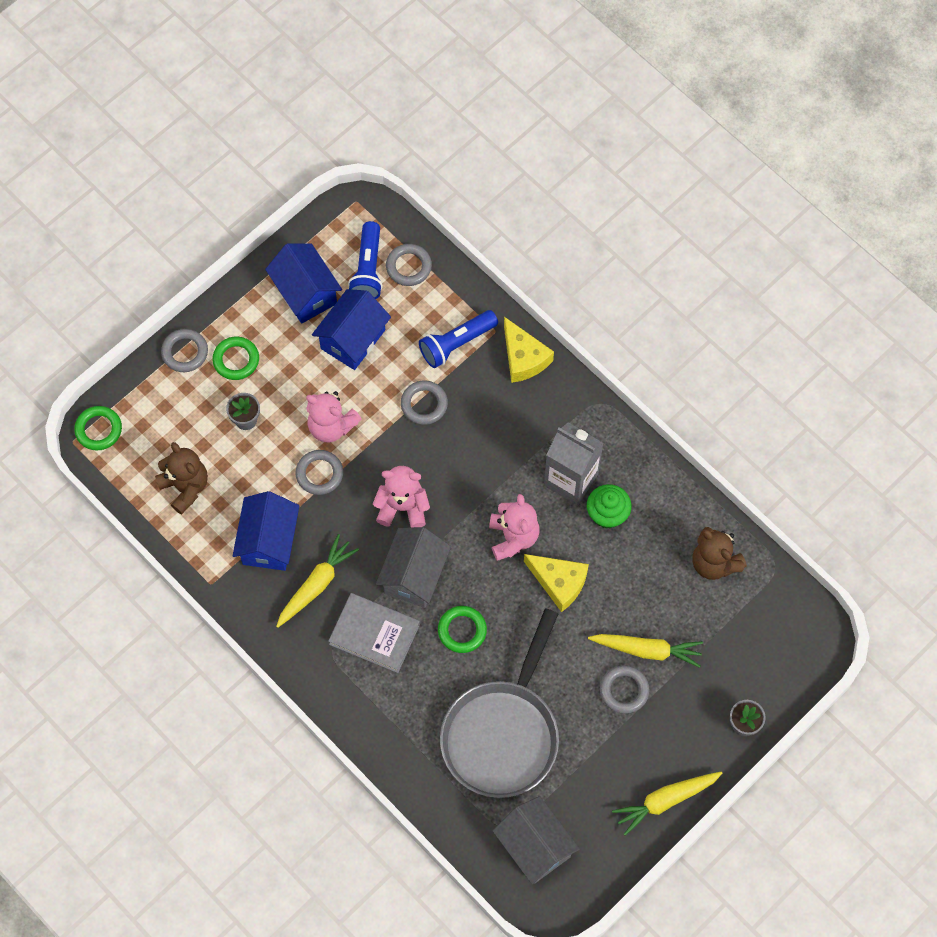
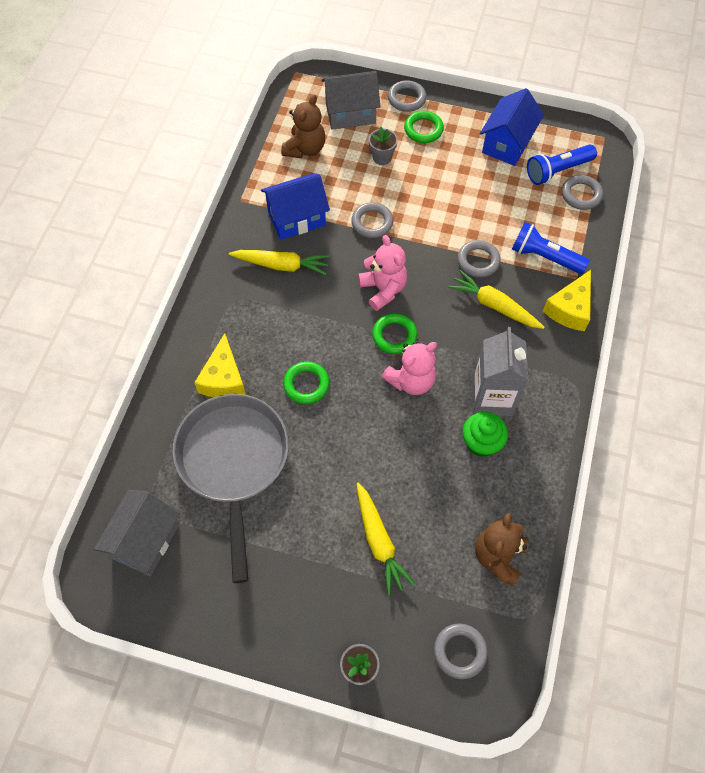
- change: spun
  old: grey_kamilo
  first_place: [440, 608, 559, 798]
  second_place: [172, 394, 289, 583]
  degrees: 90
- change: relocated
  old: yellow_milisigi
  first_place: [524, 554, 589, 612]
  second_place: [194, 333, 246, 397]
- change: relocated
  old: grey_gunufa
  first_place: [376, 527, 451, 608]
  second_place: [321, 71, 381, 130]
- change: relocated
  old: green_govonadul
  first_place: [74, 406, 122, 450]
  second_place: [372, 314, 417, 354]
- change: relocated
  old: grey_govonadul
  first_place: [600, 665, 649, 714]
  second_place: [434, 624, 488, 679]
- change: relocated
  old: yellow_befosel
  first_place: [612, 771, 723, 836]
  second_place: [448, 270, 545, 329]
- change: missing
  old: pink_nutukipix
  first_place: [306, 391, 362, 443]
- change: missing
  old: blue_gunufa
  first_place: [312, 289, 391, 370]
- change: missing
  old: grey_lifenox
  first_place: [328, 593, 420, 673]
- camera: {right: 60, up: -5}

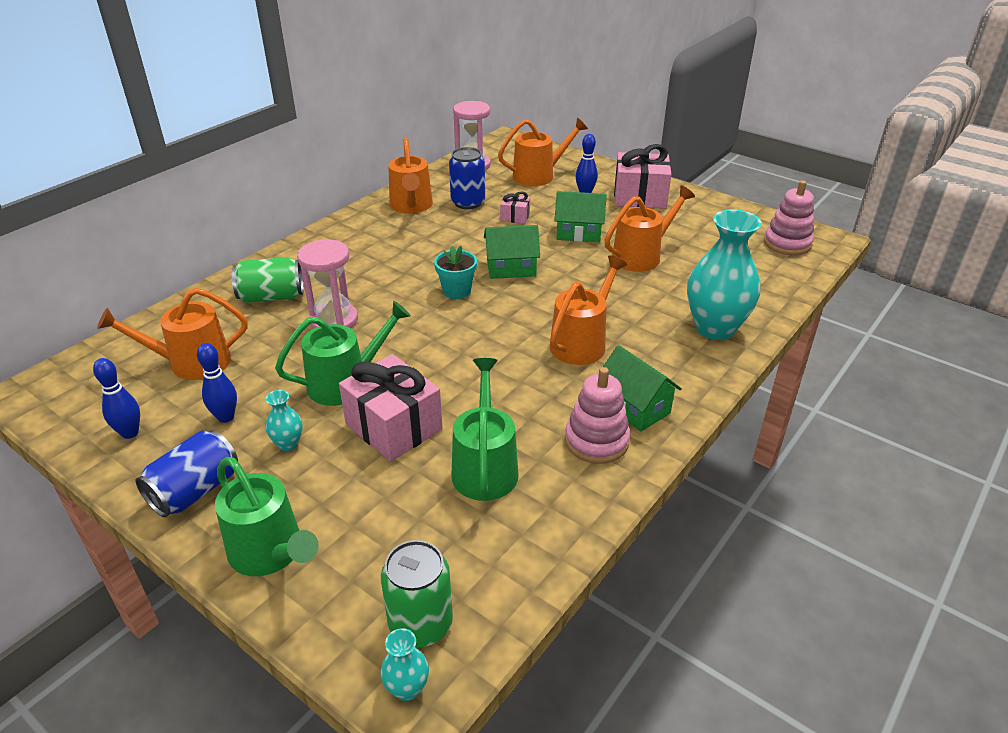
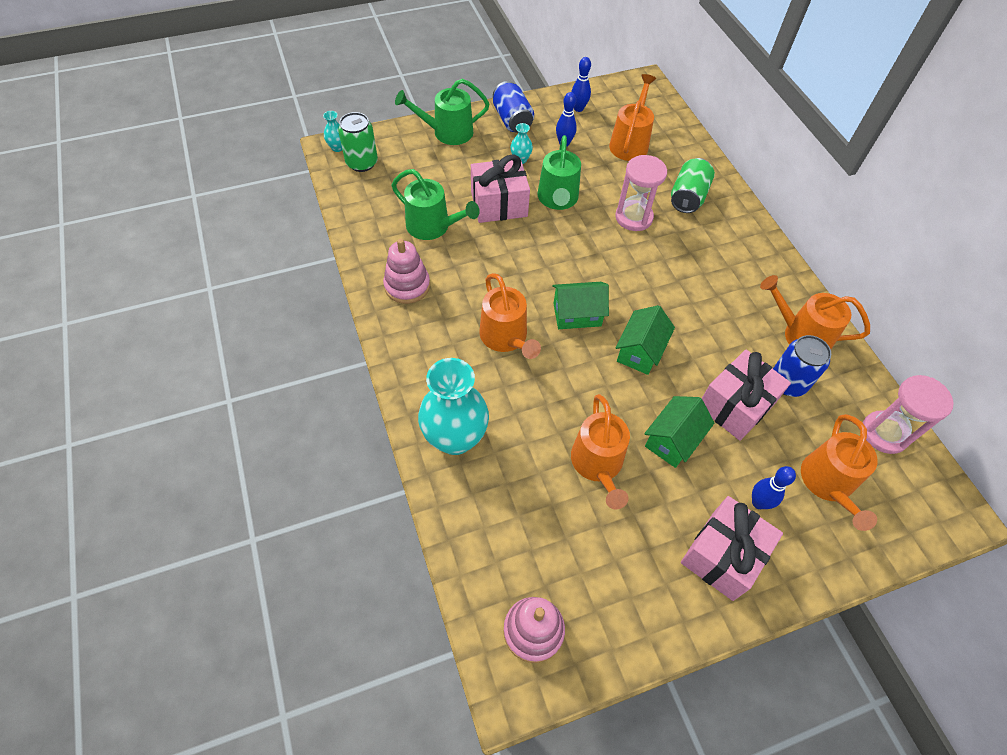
- change: relocated
  old: green_gunufa
  first_place: [603, 345, 682, 432]
  second_place: [552, 282, 609, 329]
- change: size
  old: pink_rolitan
  first_place: [500, 192, 530, 224]
  second_place: [702, 350, 791, 441]
  factor: 2.06
- change: missing
  old: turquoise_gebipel
  first_place: [434, 246, 477, 299]
- camera: {right: 120, up: 20}

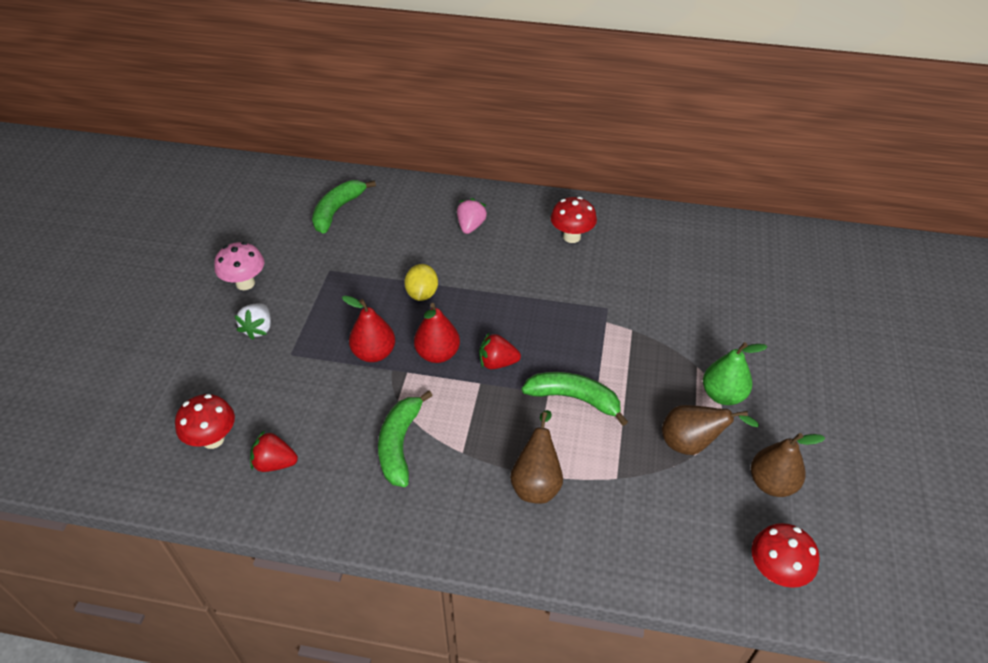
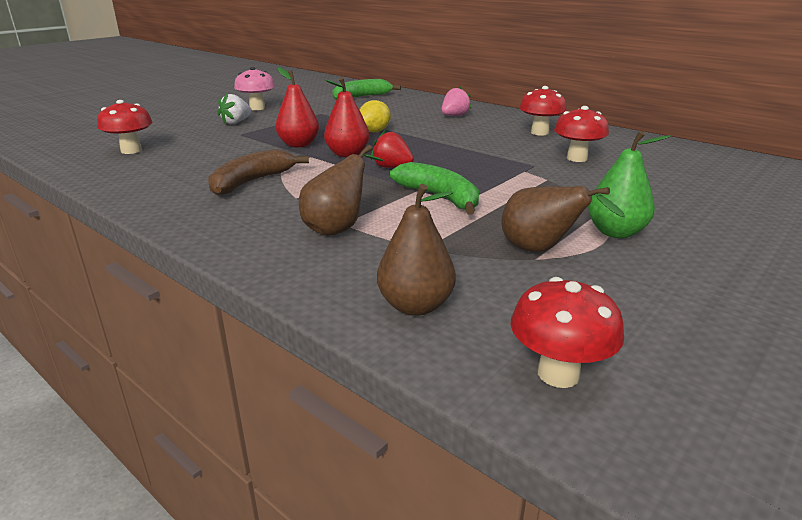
- change: colour
  old: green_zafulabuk
  new: brown_zafulabuk
  first_place: [378, 391, 433, 487]
  second_place: [208, 149, 309, 196]
- change: relocated
  old: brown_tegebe
  first_place: [751, 433, 825, 497]
  second_place: [377, 184, 456, 316]
- change: appeared
  new: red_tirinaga
  second_place: [554, 106, 609, 162]
- change: missing
  old: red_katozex
  first_place: [250, 430, 298, 472]
- camera: {right: 30, up: -20}

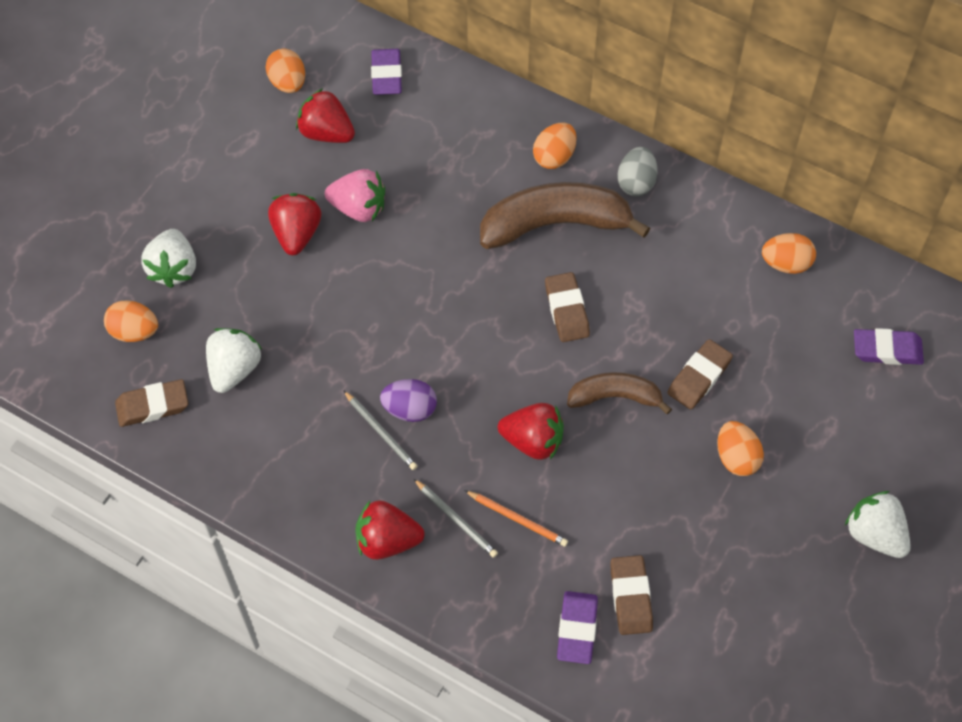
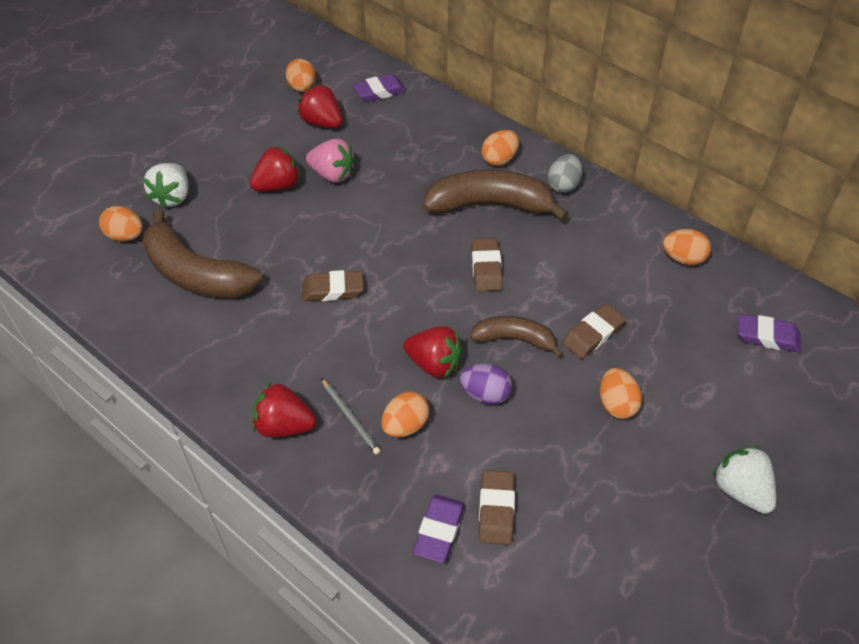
- change: exchanged
  old: white_katozex
  new: brown_zafulabuk
  first_place: [206, 328, 262, 393]
  second_place: [143, 209, 262, 298]
- change: spun
  old: red_katozex
  first_place: [268, 193, 322, 255]
  second_place: [250, 146, 301, 191]
  degrees: 45
- change: relocated
  old: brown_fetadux
  first_place: [115, 379, 188, 427]
  second_place: [302, 270, 364, 301]
- change: spun
  old: purple_fetadux
  first_place: [371, 49, 402, 95]
  second_place: [352, 74, 407, 102]
  degrees: 60
- change: exchanged
  old: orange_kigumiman
  new: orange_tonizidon
  first_place: [464, 490, 568, 547]
  second_place: [381, 392, 429, 437]
- change: relocated
  old: purple_tonizidon
  first_place: [380, 379, 437, 422]
  second_place: [460, 364, 512, 405]
- change: missing
  old: grey_kigumiman
  first_place: [343, 390, 418, 470]
- camera: {right: 10, up: -10}

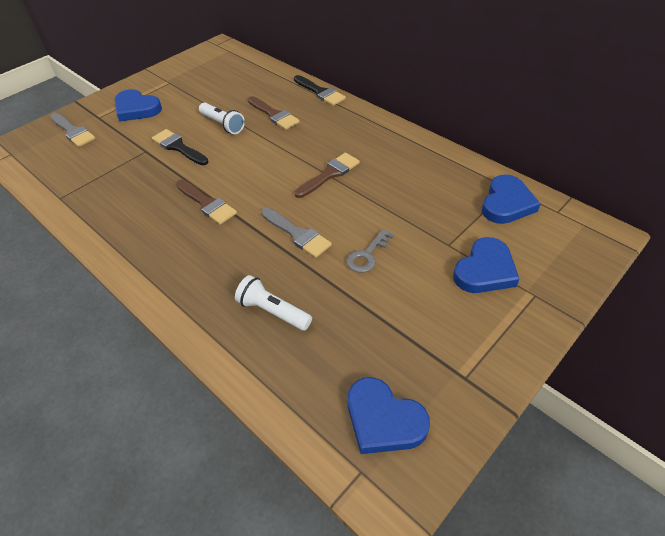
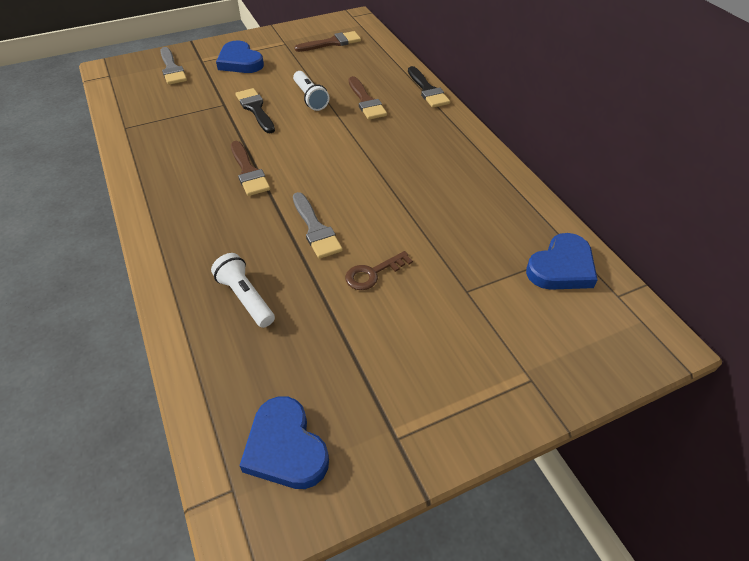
- change: relocated
  old: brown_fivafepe
  first_place: [295, 153, 360, 198]
  second_place: [294, 31, 361, 52]
- change: colour
  old: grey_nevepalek
  new: brown_nevepalek
  first_place: [346, 229, 394, 273]
  second_place: [345, 251, 413, 290]
- change: missing
  old: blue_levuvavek
  first_place: [453, 237, 519, 293]
- camera: {right: 20, up: 0}

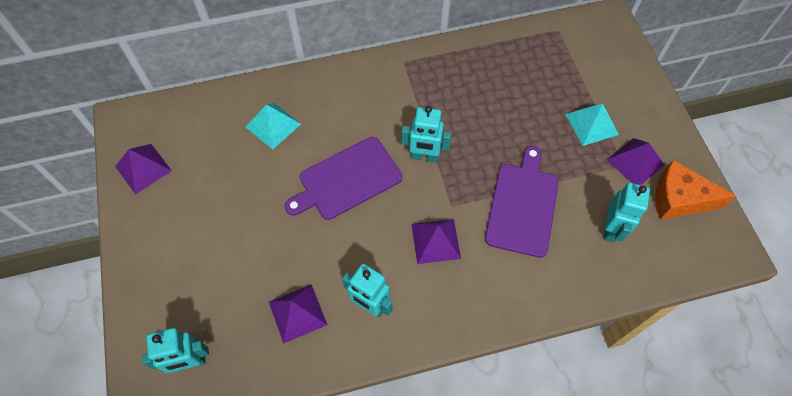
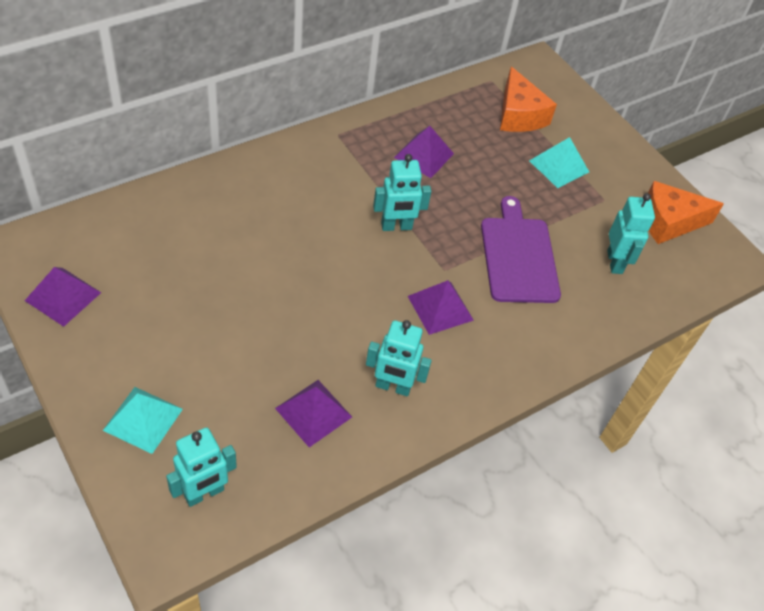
- change: relocated
  old: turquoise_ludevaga
  first_place: [246, 103, 301, 150]
  second_place: [103, 387, 183, 454]
- change: relocated
  old: purple_ludevaga
  first_place: [607, 138, 665, 185]
  second_place: [394, 126, 454, 178]
- change: appeared
  new: orange_milisigi
  second_place: [500, 66, 557, 132]
- change: missing
  old: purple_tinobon
  first_place: [285, 137, 402, 220]
- camera: {right: -25, up: -10}

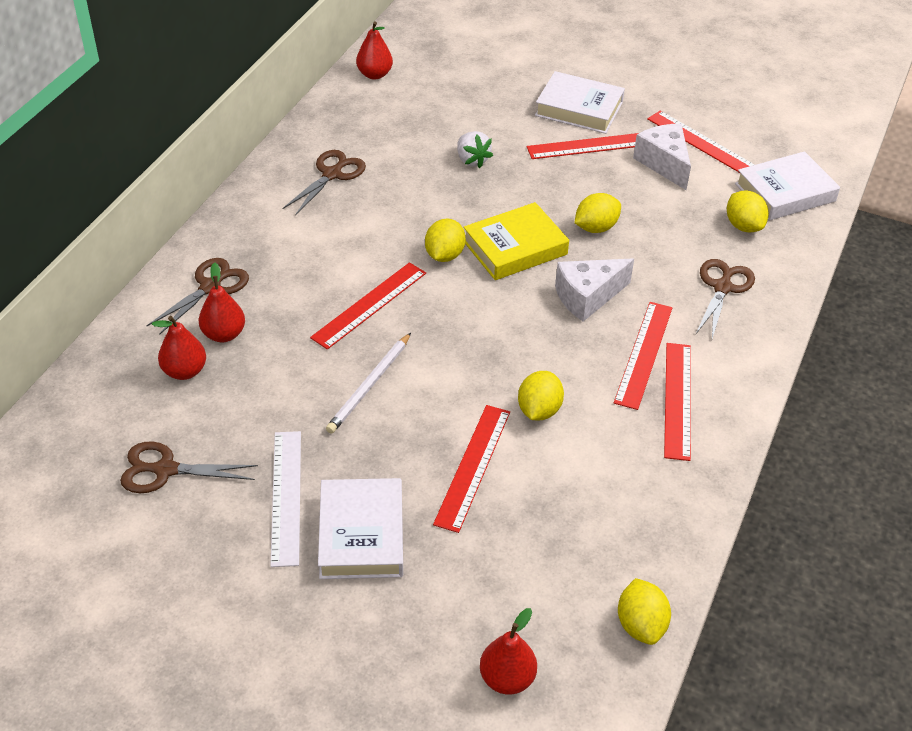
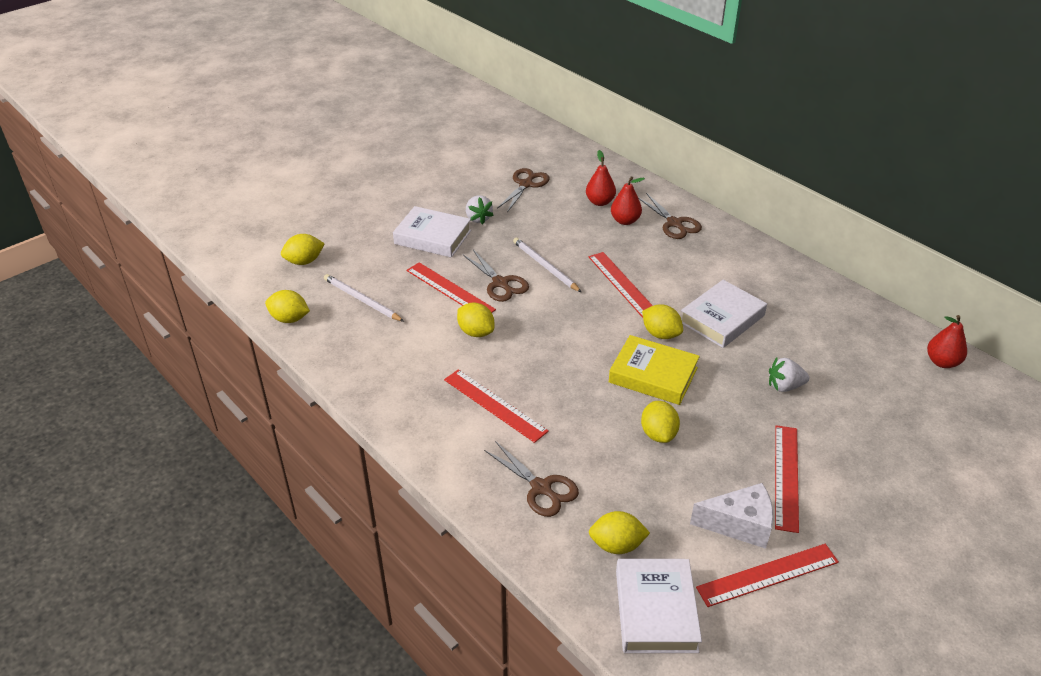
- change: exchanged
  old: red_tegebe
  new: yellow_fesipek
  first_place: [480, 608, 537, 695]
  second_place: [281, 234, 325, 265]
- change: appeared
  new: white_kigumiman
  second_place: [324, 274, 404, 322]
- change: relocated
  old: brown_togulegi
  first_place: [283, 150, 366, 216]
  second_place: [463, 250, 529, 302]
- change: exchanged
  old: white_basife
  new: white_katozex
  first_place: [270, 431, 301, 567]
  second_place: [466, 195, 493, 225]
- change: spun
  old: yellow_lifenox
  first_place: [463, 202, 569, 280]
  second_place: [609, 335, 700, 405]
  degrees: -60
- change: relocated
  old: white_lifenox
  first_place: [535, 71, 625, 134]
  second_place: [681, 280, 767, 348]
- change: missing
  old: white_milisigi
  first_place: [555, 258, 634, 321]
- change: missing
  old: red_basife
  first_place: [664, 343, 691, 461]
- camera: {right: 115, up: -5}

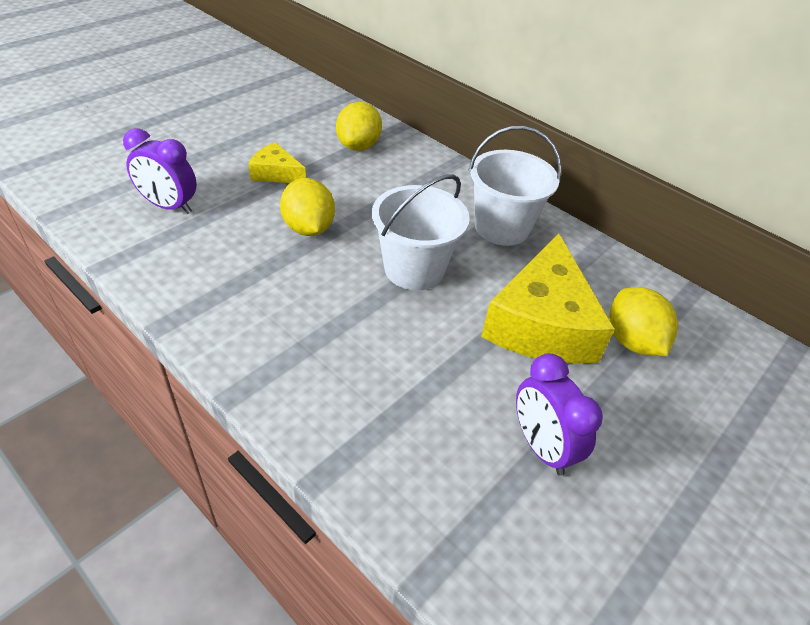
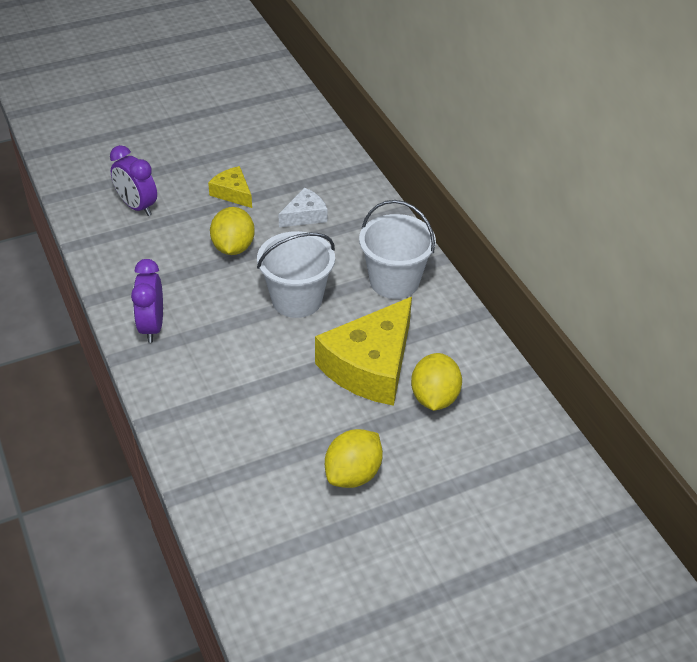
- change: relocated
  old: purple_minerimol
  first_place: [516, 353, 603, 476]
  second_place: [131, 259, 163, 343]
- change: appeared
  new: white_milisigi
  second_place: [278, 187, 327, 227]
- change: relocated
  old: yellow_fesipek
  first_place: [336, 102, 382, 151]
  second_place: [325, 429, 383, 488]
- camera: {right: 25, up: 0}

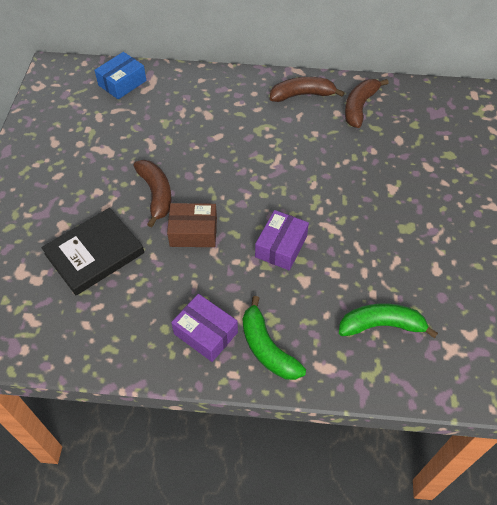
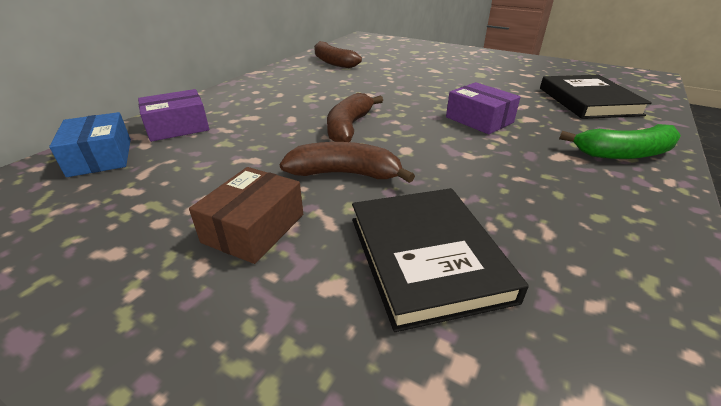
- change: relocated
  old: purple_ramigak
  first_place: [171, 294, 238, 362]
  second_place: [138, 89, 209, 142]
- change: relocated
  old: brown_ramigak
  first_place: [167, 203, 217, 247]
  second_place: [189, 167, 303, 264]
- change: relocated
  old: brown_zafulabuk
  first_place: [270, 77, 345, 102]
  second_place: [327, 93, 383, 142]
- change: exchanged
  old: green_zafulabuk
  new: black_lifenox
  first_place: [339, 303, 438, 338]
  second_place: [540, 75, 652, 119]
- camera: {right: -65, up: -20}

